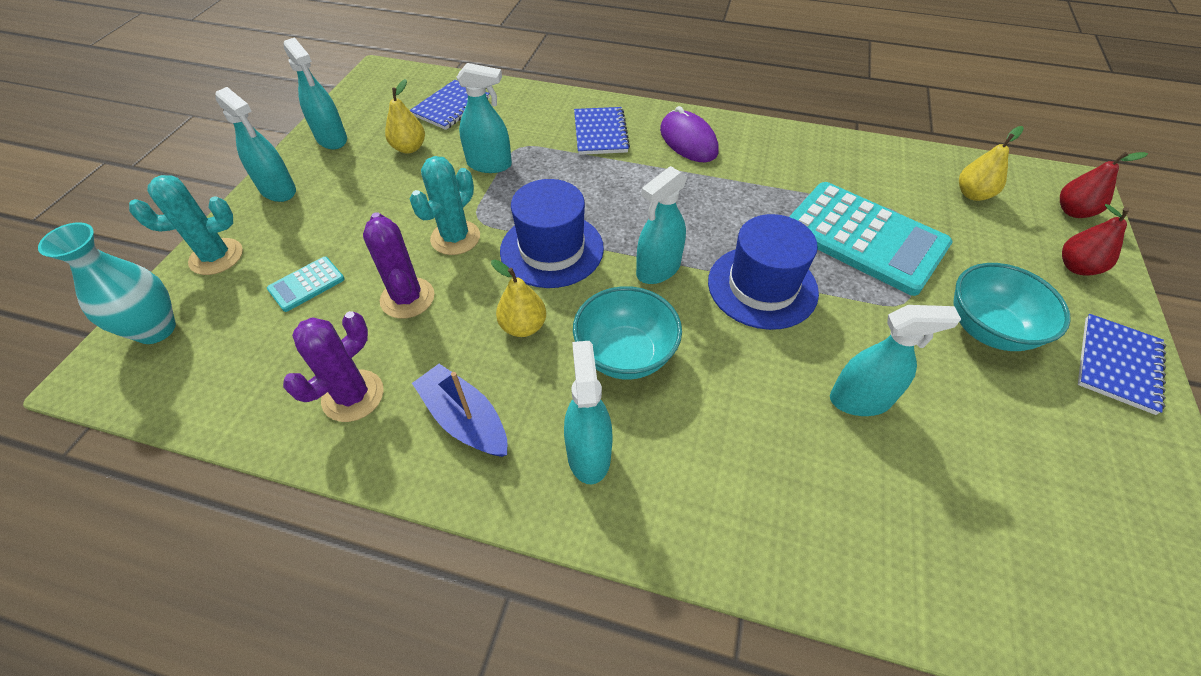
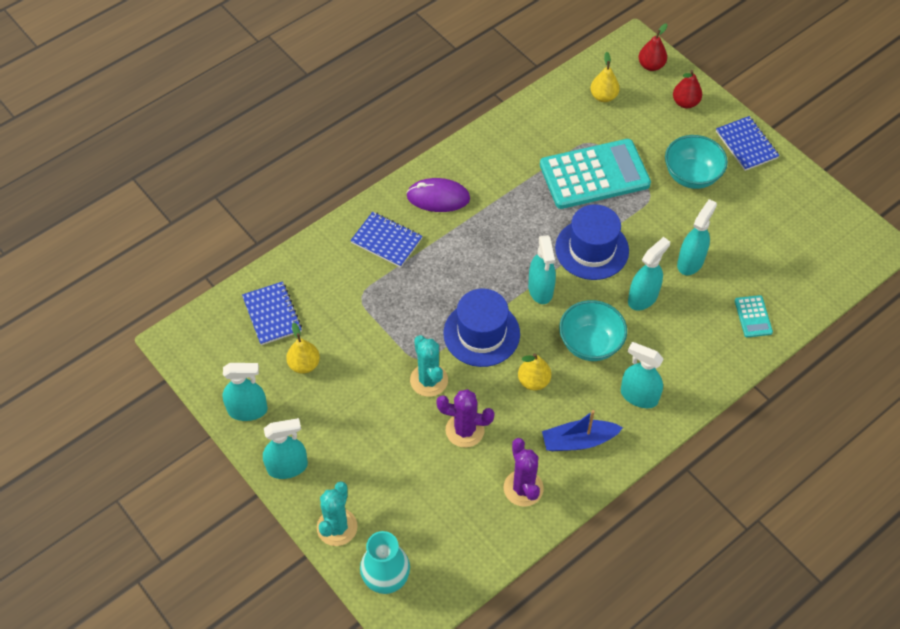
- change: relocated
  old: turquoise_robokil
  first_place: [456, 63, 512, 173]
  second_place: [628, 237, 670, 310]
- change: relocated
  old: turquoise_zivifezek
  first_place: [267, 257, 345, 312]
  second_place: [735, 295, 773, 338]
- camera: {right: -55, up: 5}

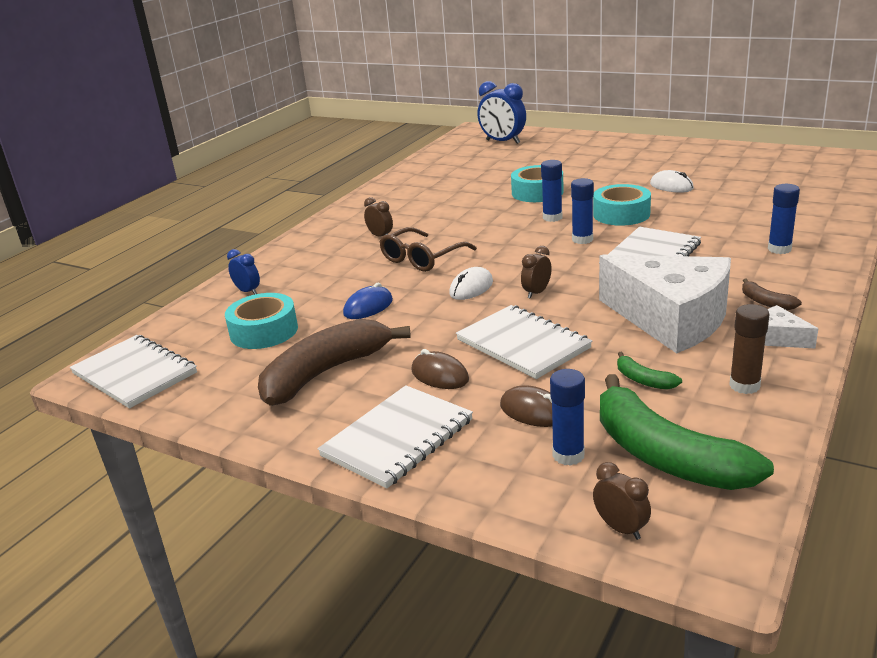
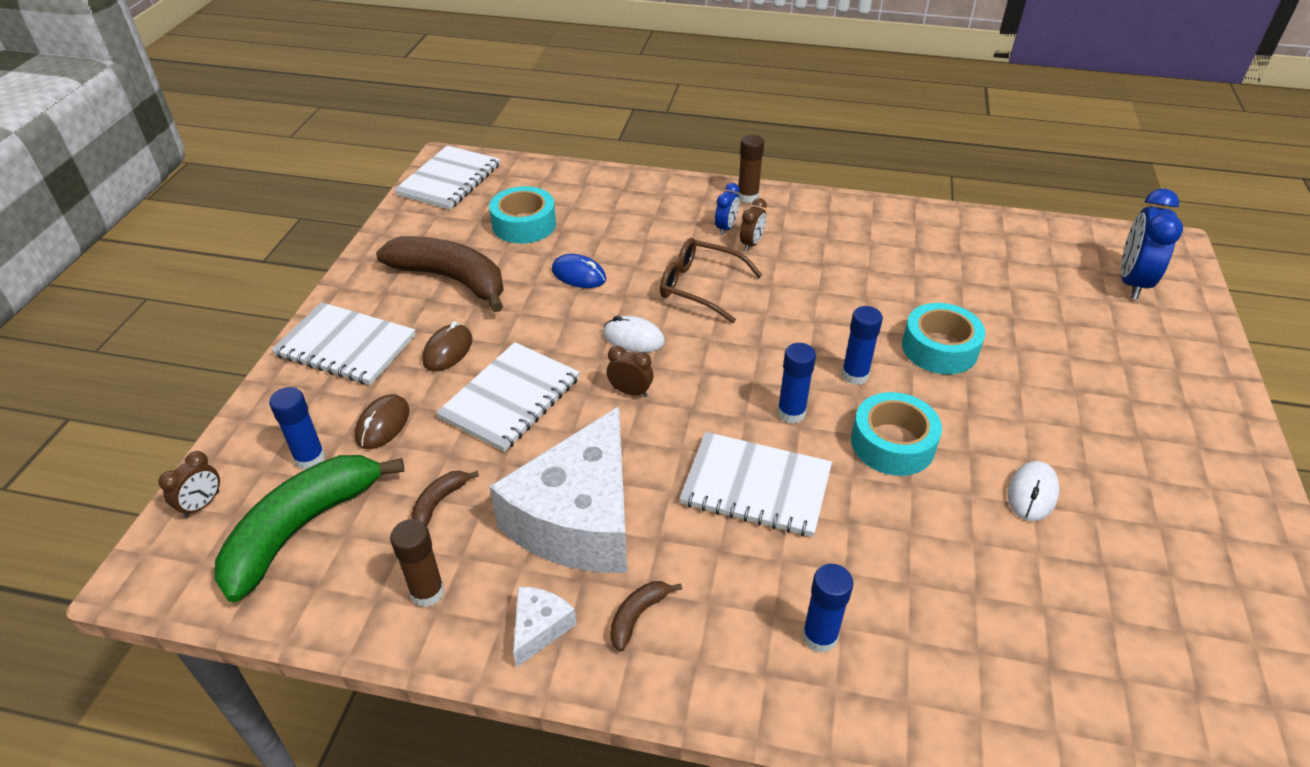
- change: colour
  old: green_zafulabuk
  new: brown_zafulabuk
  first_place: [617, 352, 682, 390]
  second_place: [411, 471, 479, 526]
- change: relocated
  old: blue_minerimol
  first_place: [227, 249, 260, 295]
  second_place: [715, 183, 740, 235]
- change: appeared
  new: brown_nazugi
  second_place: [737, 135, 764, 203]
- camera: {right: 70, up: 15}

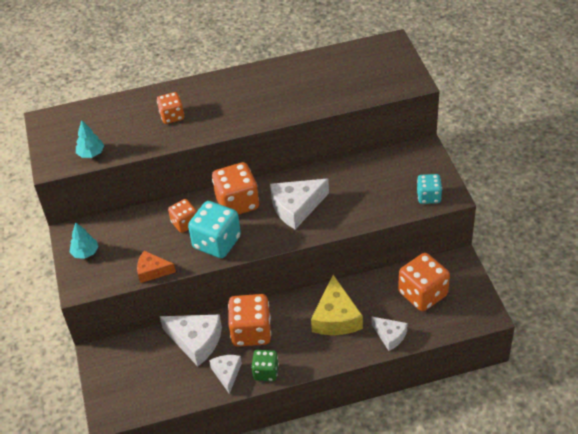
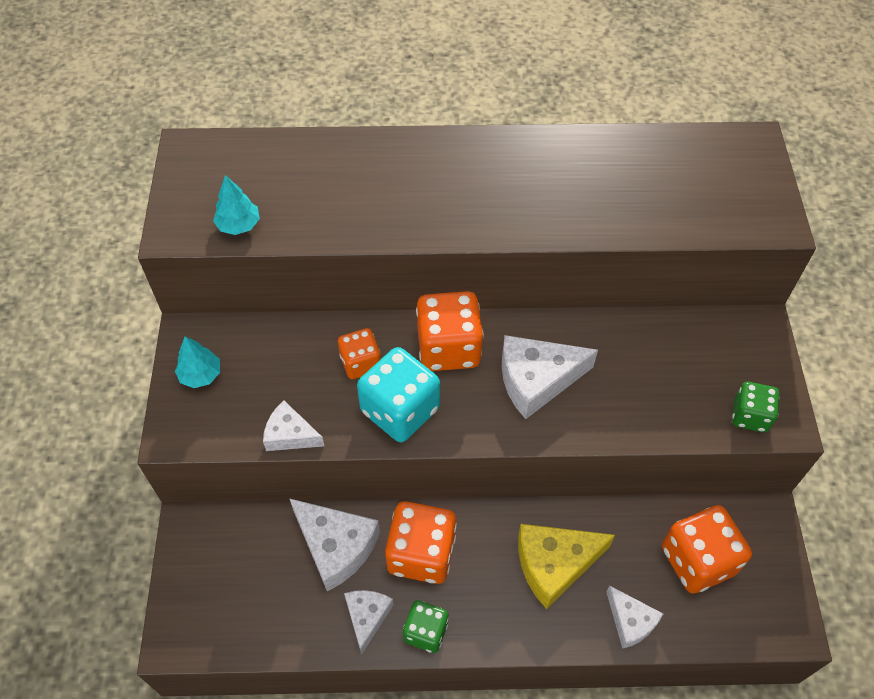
- change: colour
  old: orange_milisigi
  new: white_milisigi
  first_place: [137, 251, 176, 283]
  second_place: [263, 401, 324, 451]
- change: spun
  old: yellow_milisigi
  first_place: [311, 275, 363, 335]
  second_place: [518, 524, 615, 609]
  degrees: 60
- change: colour
  old: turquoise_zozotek
  new: green_zozotek
  first_place: [417, 174, 442, 204]
  second_place: [732, 381, 780, 432]
- change: missing
  old: orange_zozotek
  first_place: [157, 92, 184, 124]
- camera: {right: 10, up: 10}

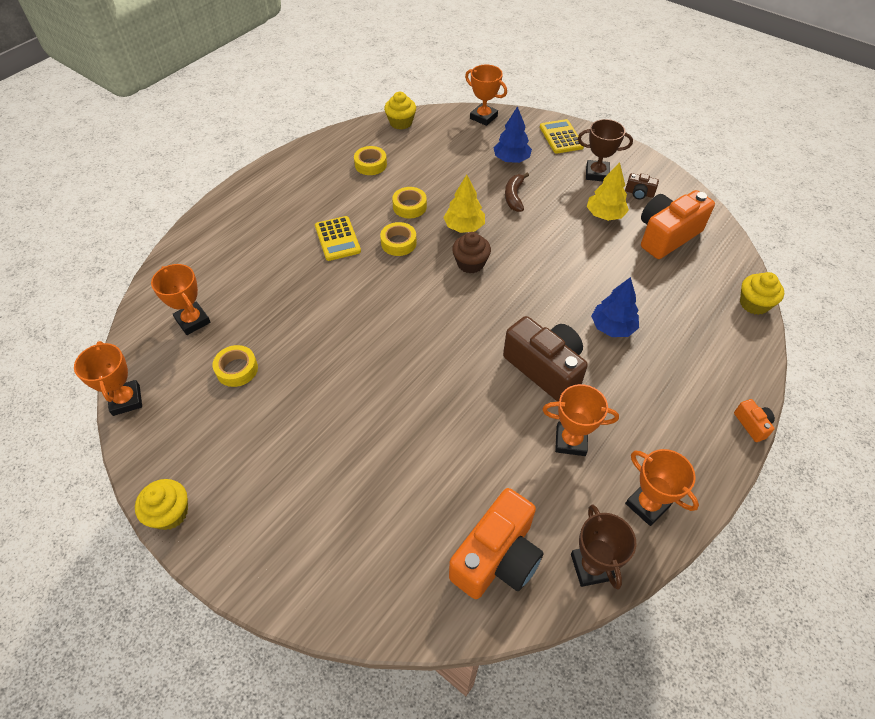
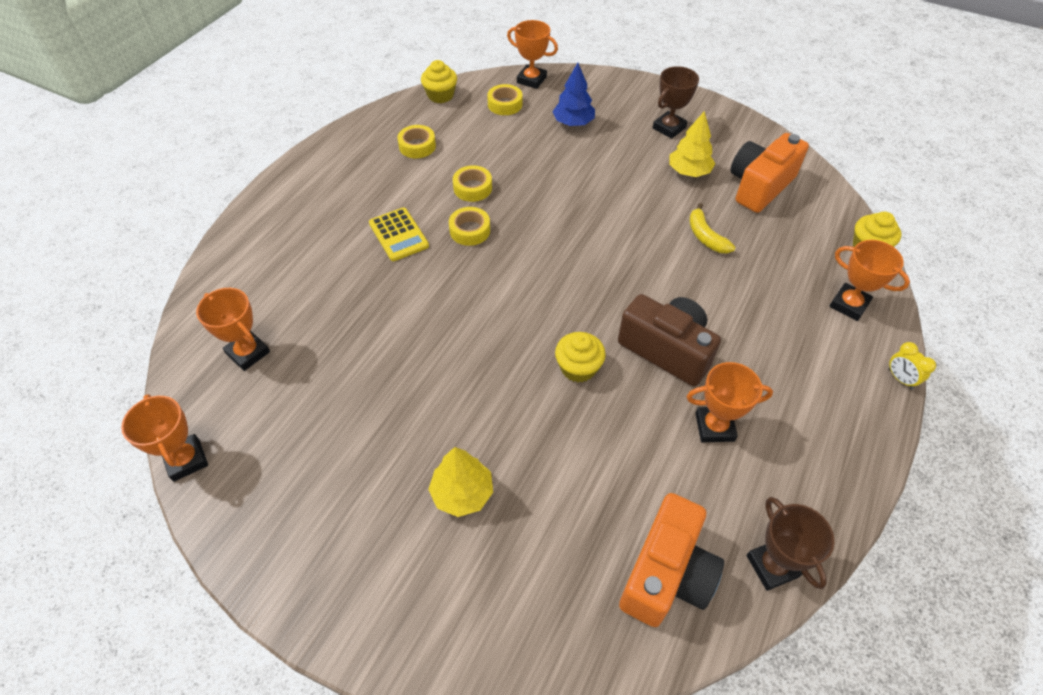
- change: relocated
  old: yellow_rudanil
  first_place: [443, 174, 485, 233]
  second_place: [428, 447, 493, 517]
- change: relocated
  old: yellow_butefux
  first_place: [213, 345, 258, 387]
  second_place: [487, 84, 522, 115]
- change: relocated
  old: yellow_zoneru
  first_place: [135, 479, 188, 530]
  second_place: [555, 332, 606, 382]
- change: spun
  old: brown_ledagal
  first_place: [578, 119, 633, 181]
  second_place: [653, 66, 699, 139]
  degrees: -45
- change: appeared
  new: yellow_zafulabuk
  second_place: [689, 203, 735, 253]
- change: relocated
  old: orange_ledagal
  first_place: [625, 449, 699, 526]
  second_place: [829, 240, 910, 321]
- change: exchanged
  old: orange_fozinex
  new: yellow_minerimol
  first_place: [734, 399, 775, 442]
  second_place: [889, 342, 936, 389]
- change: missing
  old: brown_zoneru
  first_place: [452, 232, 491, 273]
- change: missing
  old: brown_zafulabuk
  first_place: [505, 173, 529, 212]
- change: missing
  old: yellow_zivifezek
  first_place: [540, 119, 584, 154]
- change: missing
  old: blue_rudanil
  first_place: [591, 277, 639, 337]
- change: missing
  old: brown_fozinex
  first_place: [625, 173, 659, 200]
- camera: {right: -10, up: 0}

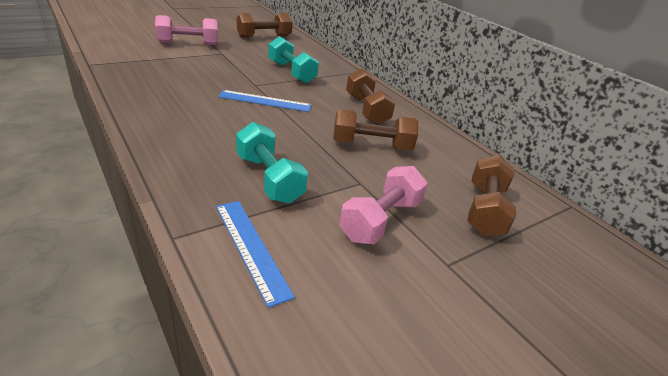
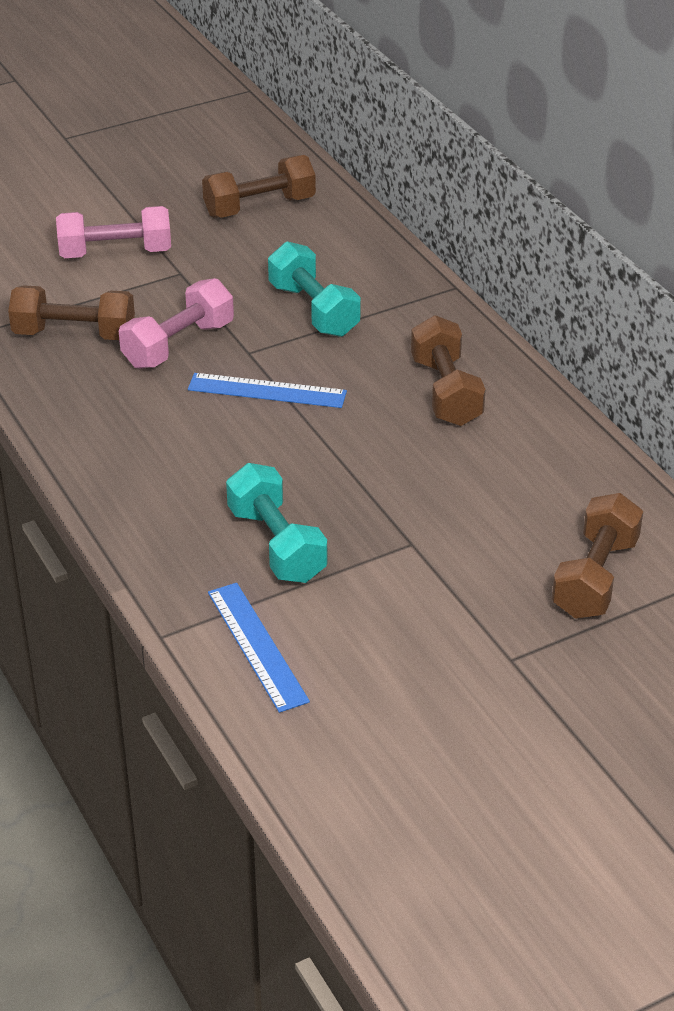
- change: relocated
  old: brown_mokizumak
  first_place: [333, 109, 418, 151]
  second_place: [8, 285, 135, 340]
- change: relocated
  old: pink_mokizumak
  first_place: [339, 166, 428, 244]
  second_place: [119, 278, 234, 369]
- camera: {right: 10, up: 5}

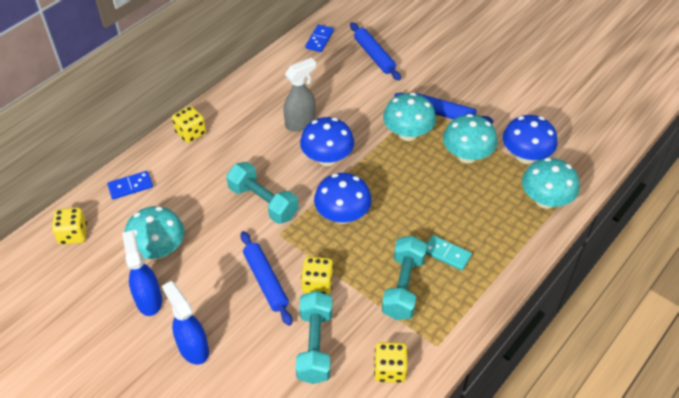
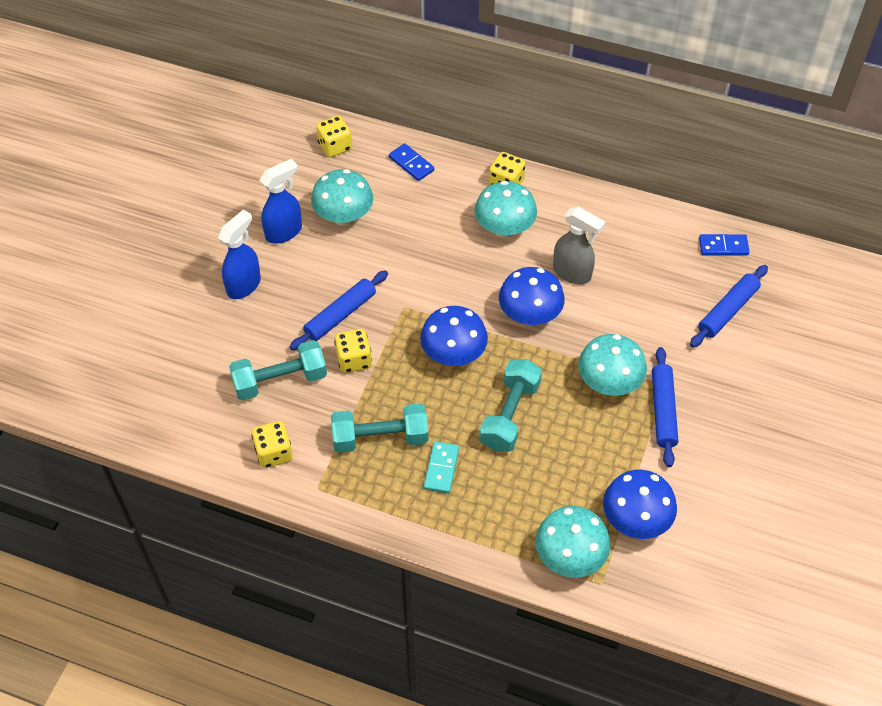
- change: relocated
  old: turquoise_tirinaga
  first_place: [443, 114, 497, 164]
  second_place: [474, 181, 537, 238]
- change: relocated
  old: turquoise_mokizumak
  first_place: [226, 162, 298, 224]
  second_place: [480, 359, 542, 452]
- camera: {right: 70, up: 5}

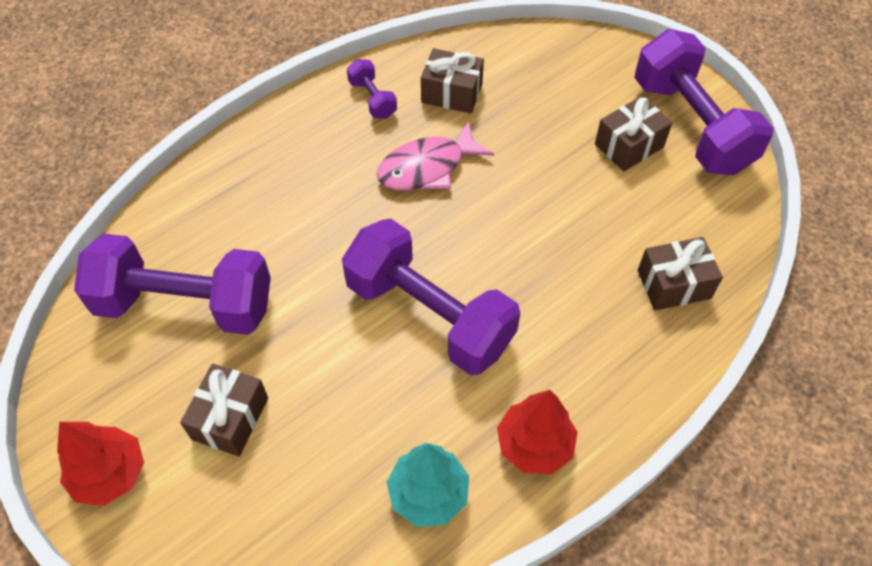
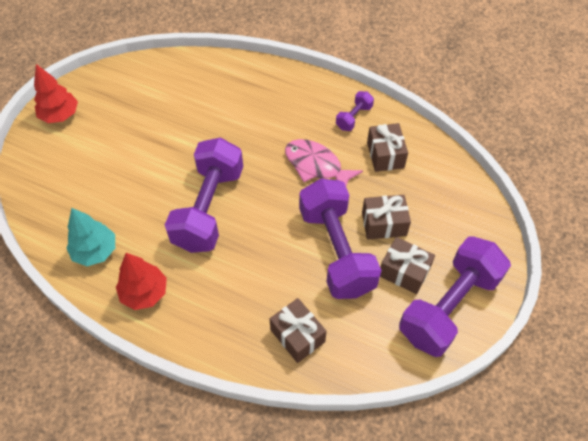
- change: relocated
  old: purple_mokizumak
  first_place: [74, 233, 271, 335]
  second_place: [299, 179, 381, 299]
- change: relocated
  old: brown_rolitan
  first_place: [180, 364, 268, 456]
  second_place: [362, 195, 411, 240]
- camera: {right: 65, up: 0}

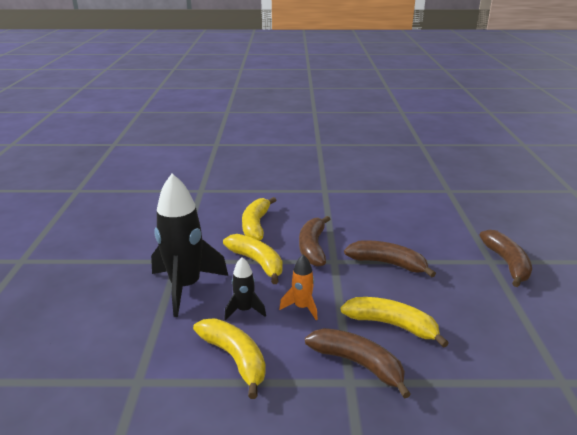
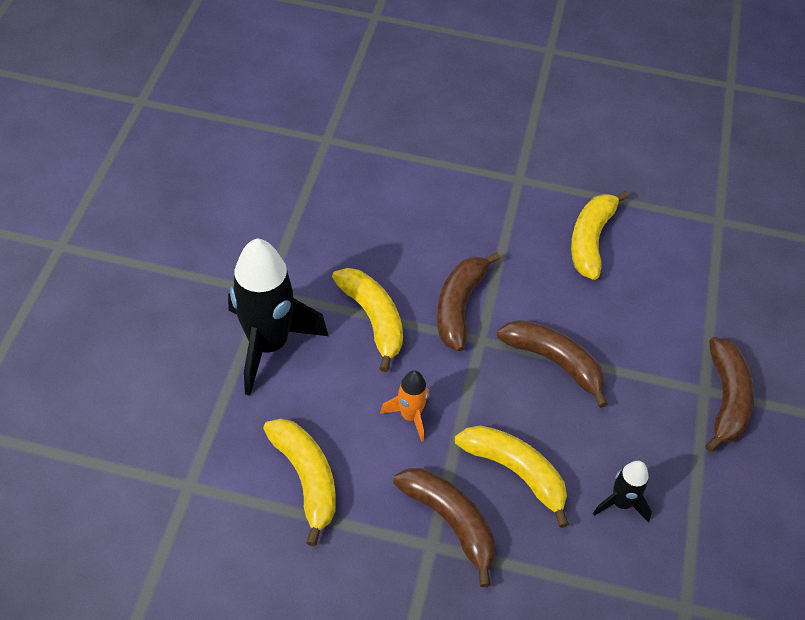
- change: relocated
  old: yellow_zafulabuk
  first_place: [242, 197, 276, 241]
  second_place: [571, 191, 629, 280]
- change: relocated
  old: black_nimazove
  first_place: [224, 257, 266, 320]
  second_place: [593, 461, 652, 522]
- camera: {right: 10, up: 25}

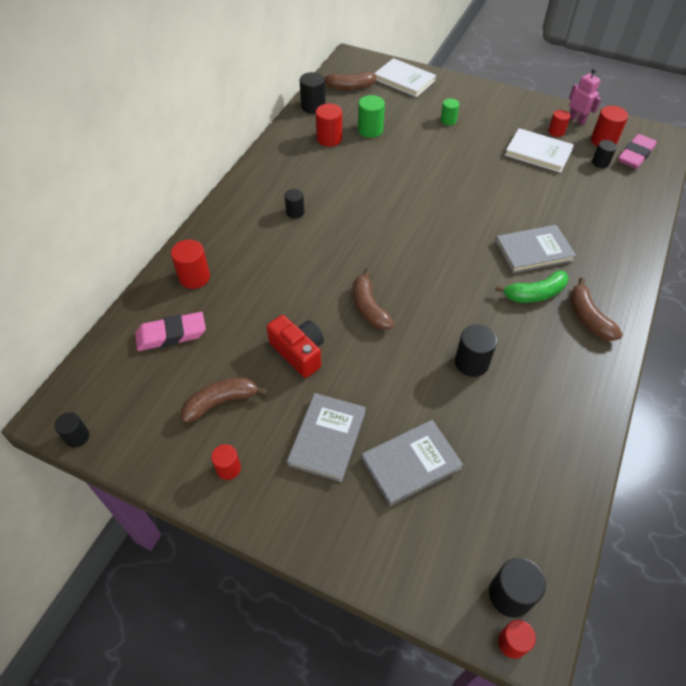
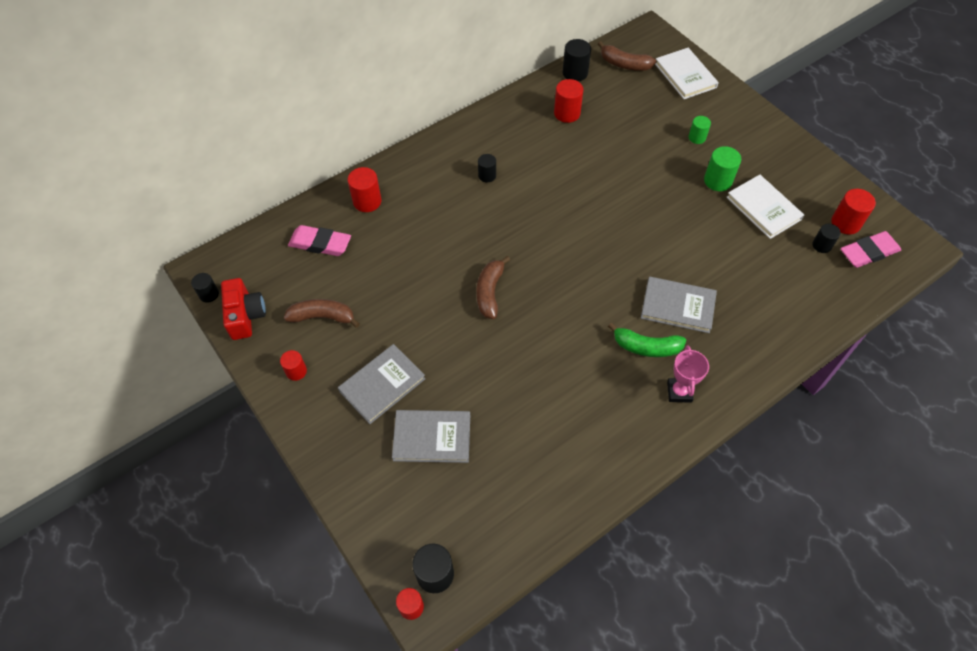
- change: relocated
  old: red_fozinex
  first_place: [267, 315, 324, 378]
  second_place: [221, 278, 266, 340]
- change: exchanged
  old: brown_zafulabuk
  new: pink_ledagal
  first_place: [570, 278, 623, 341]
  second_place: [667, 345, 709, 403]
- change: relocated
  old: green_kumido
  first_place: [358, 95, 385, 138]
  second_place: [704, 146, 741, 191]
- change: missing
  old: black_kumido
  first_place: [455, 324, 497, 377]
- change: missing
  old: red_kumido
  first_place: [548, 110, 570, 137]
- change: missing
  old: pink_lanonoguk
  first_place: [569, 69, 601, 125]
- camera: {right: 30, up: 5}

